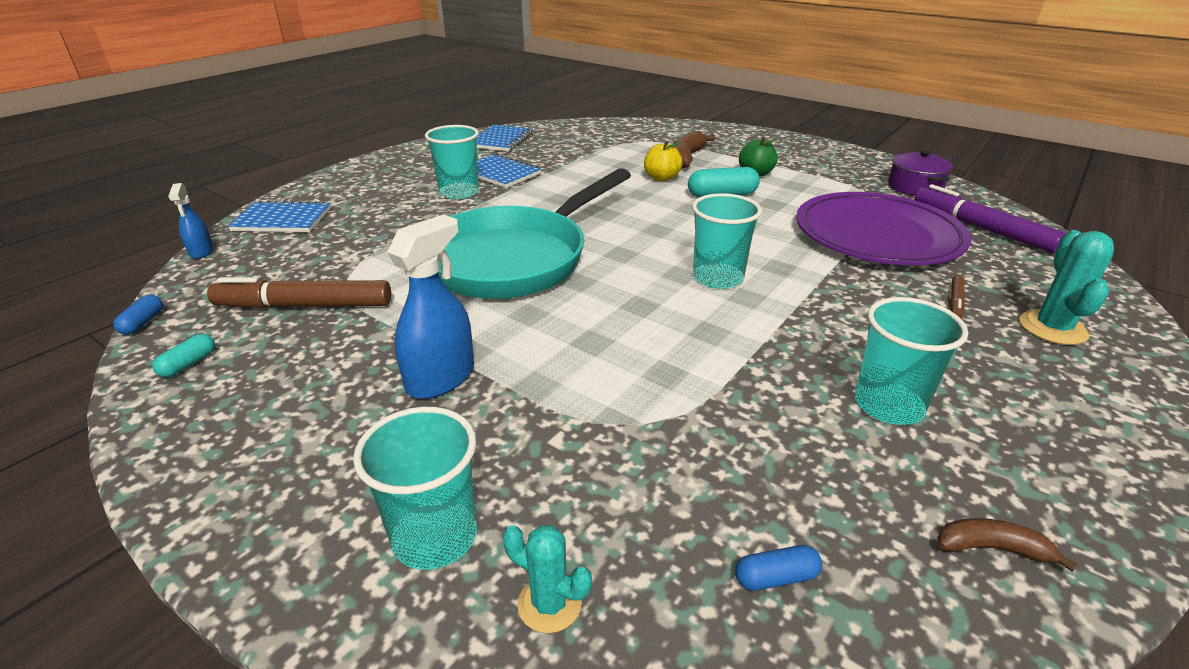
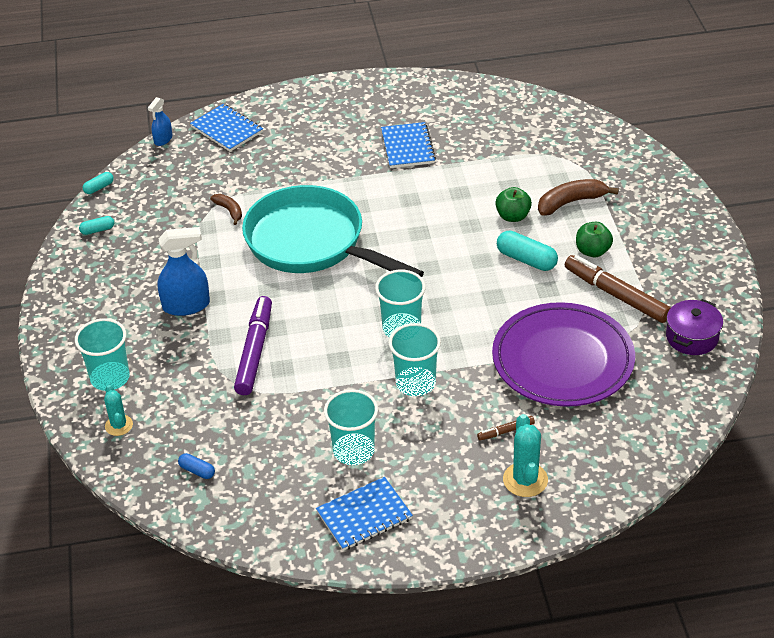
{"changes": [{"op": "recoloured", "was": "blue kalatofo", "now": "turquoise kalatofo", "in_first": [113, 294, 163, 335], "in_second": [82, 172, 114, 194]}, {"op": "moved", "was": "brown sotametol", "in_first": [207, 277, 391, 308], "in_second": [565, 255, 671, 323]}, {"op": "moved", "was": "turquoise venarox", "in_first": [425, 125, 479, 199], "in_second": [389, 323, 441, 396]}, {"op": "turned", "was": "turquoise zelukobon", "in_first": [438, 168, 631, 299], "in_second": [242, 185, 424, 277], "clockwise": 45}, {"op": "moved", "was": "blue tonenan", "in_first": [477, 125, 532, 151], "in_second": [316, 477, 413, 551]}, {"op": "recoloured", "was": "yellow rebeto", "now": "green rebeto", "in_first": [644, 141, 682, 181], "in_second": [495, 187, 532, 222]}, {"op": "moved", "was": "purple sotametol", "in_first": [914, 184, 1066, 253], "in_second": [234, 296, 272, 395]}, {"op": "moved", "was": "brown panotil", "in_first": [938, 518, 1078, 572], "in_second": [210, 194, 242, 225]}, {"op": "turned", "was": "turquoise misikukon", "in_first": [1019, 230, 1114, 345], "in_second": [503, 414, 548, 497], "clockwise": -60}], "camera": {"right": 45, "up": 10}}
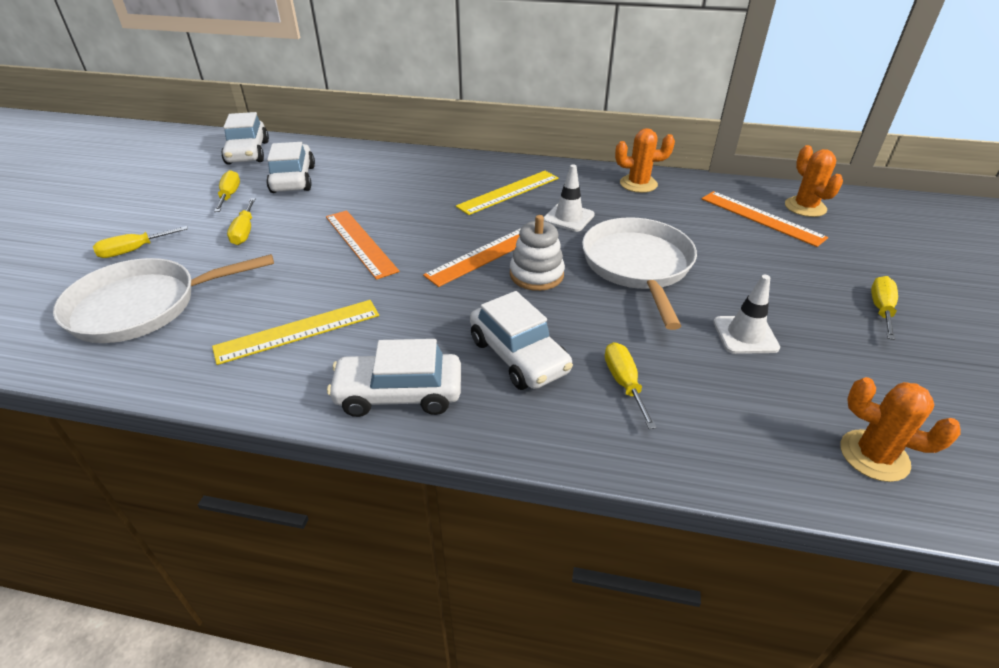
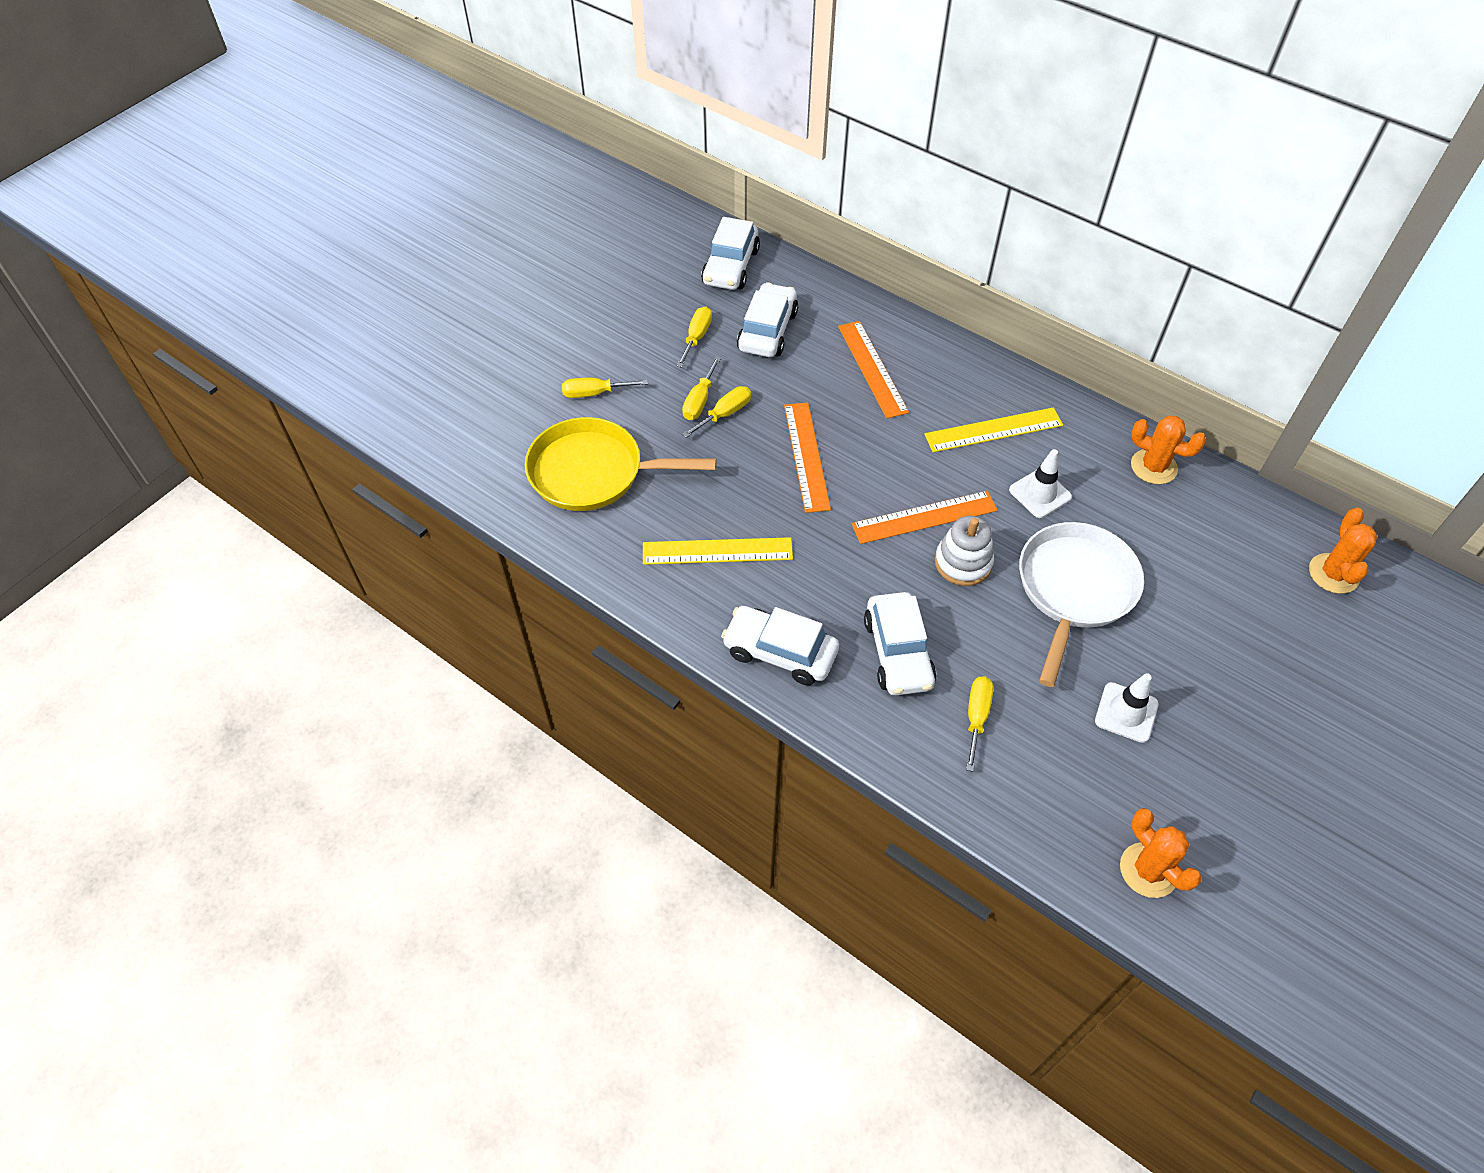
{"changes": [{"op": "recoloured", "was": "white zelukobon", "now": "yellow zelukobon", "in_first": [53, 254, 274, 343], "in_second": [525, 417, 717, 511]}, {"op": "moved", "was": "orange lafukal", "in_first": [702, 191, 828, 247], "in_second": [838, 321, 909, 419]}, {"op": "moved", "was": "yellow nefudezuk", "in_first": [871, 276, 898, 340], "in_second": [682, 386, 751, 438]}], "camera": {"right": 25, "up": 15}}
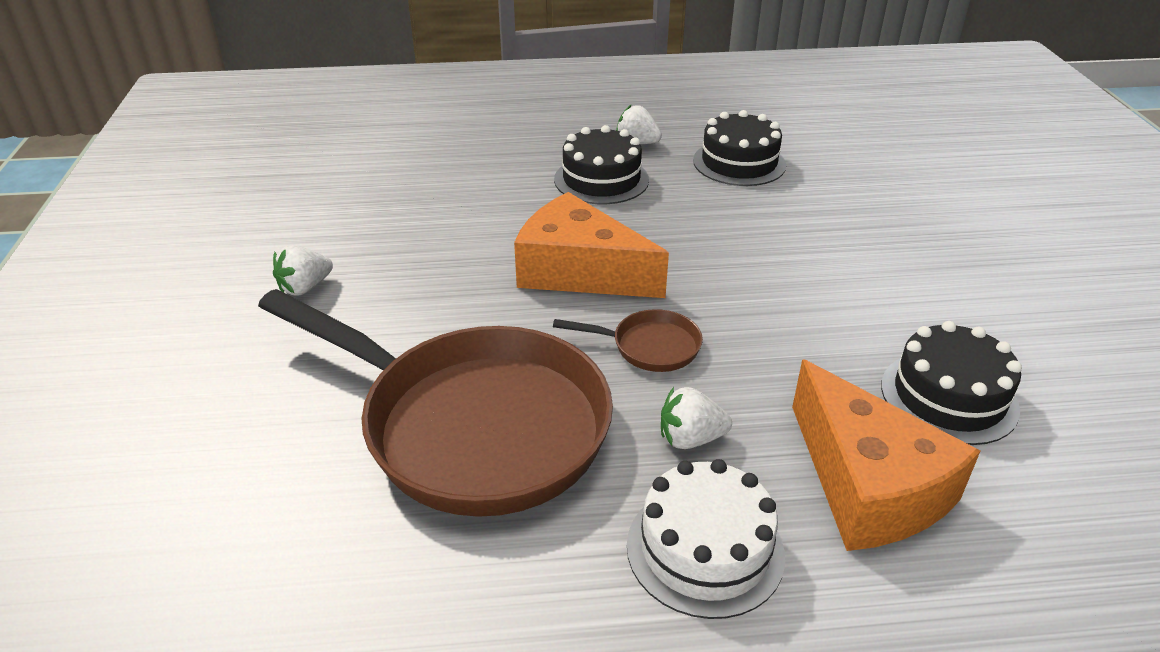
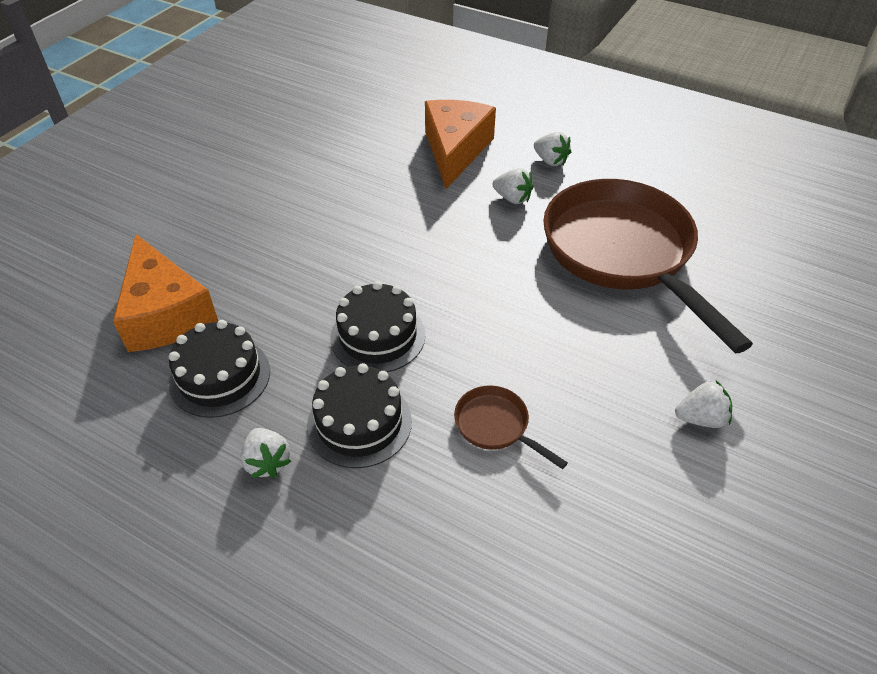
{"changes": [{"op": "moved", "was": "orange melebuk", "in_first": [514, 192, 669, 298], "in_second": [113, 234, 218, 352]}, {"op": "moved", "was": "brown zelukobon", "in_first": [553, 309, 703, 372], "in_second": [454, 385, 568, 469]}, {"op": "replaced", "was": "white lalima", "now": "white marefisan", "in_first": [627, 459, 785, 619], "in_second": [534, 132, 571, 166]}, {"op": "moved", "was": "black lalima", "in_first": [881, 321, 1022, 445], "in_second": [331, 281, 425, 372]}], "camera": {"right": -145, "up": 10}}
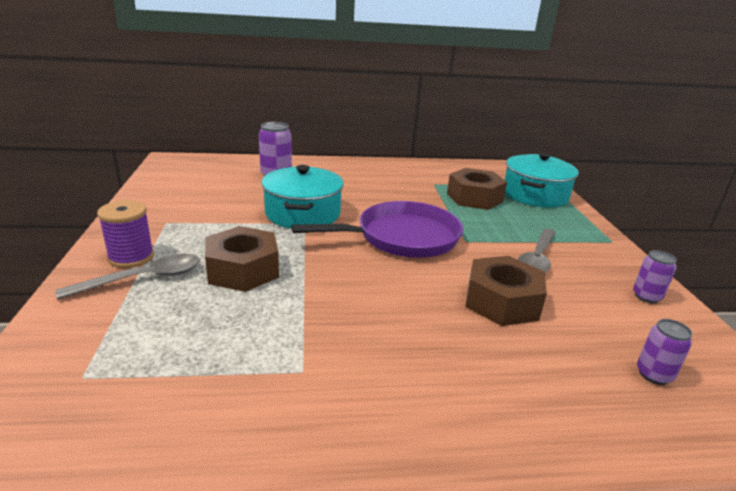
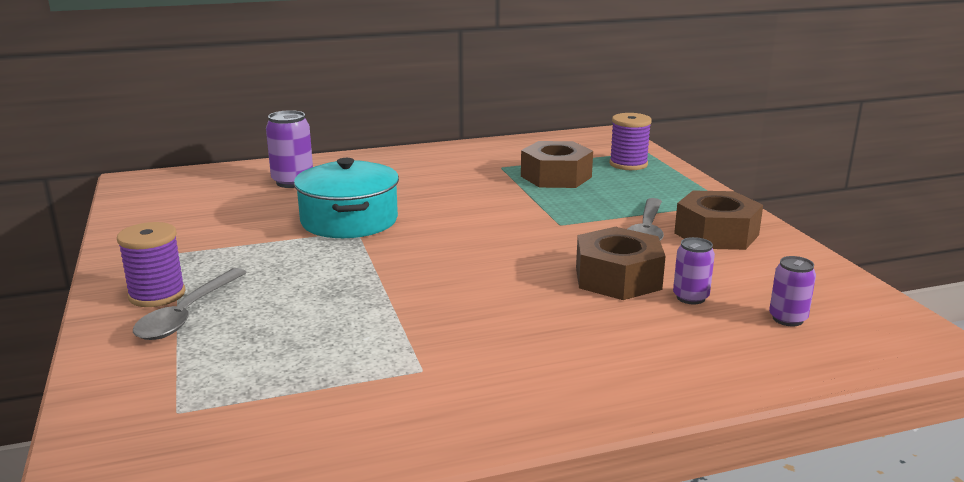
{"changes": [{"op": "turned", "was": "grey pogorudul", "in_first": [55, 254, 200, 300], "in_second": [133, 268, 247, 340], "clockwise": 150}, {"op": "moved", "was": "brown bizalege", "in_first": [205, 226, 279, 292], "in_second": [674, 190, 763, 250]}, {"op": "removed", "was": "purple zelukobon", "in_first": [291, 201, 463, 258]}, {"op": "replaced", "was": "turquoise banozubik", "now": "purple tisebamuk", "in_first": [505, 152, 579, 207], "in_second": [609, 113, 652, 170]}, {"op": "moved", "was": "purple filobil", "in_first": [633, 250, 677, 303], "in_second": [673, 237, 715, 304]}], "camera": {"right": -10, "up": -5}}
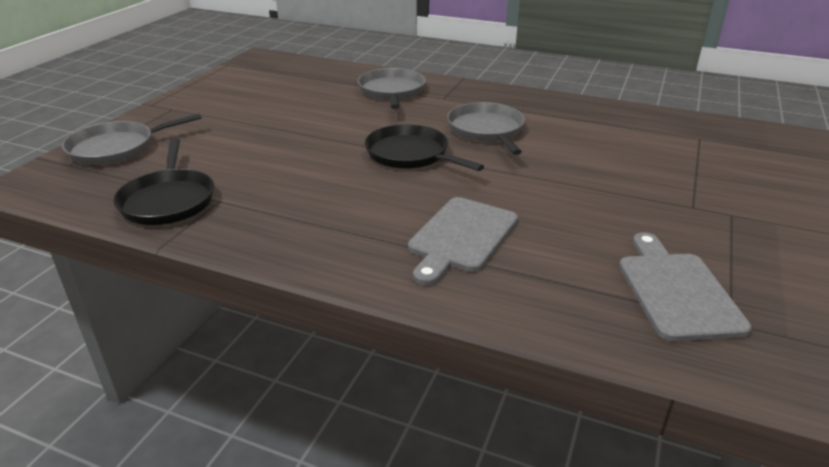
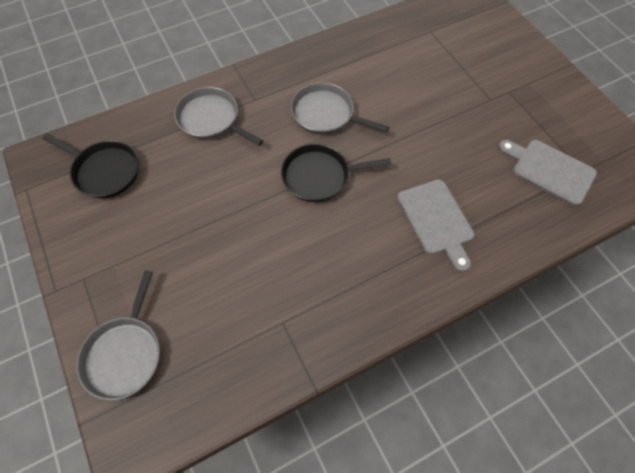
{"changes": [{"op": "moved", "was": "black zelukobon", "in_first": [113, 138, 214, 225], "in_second": [42, 133, 139, 198]}], "camera": {"right": -50, "up": 30}}
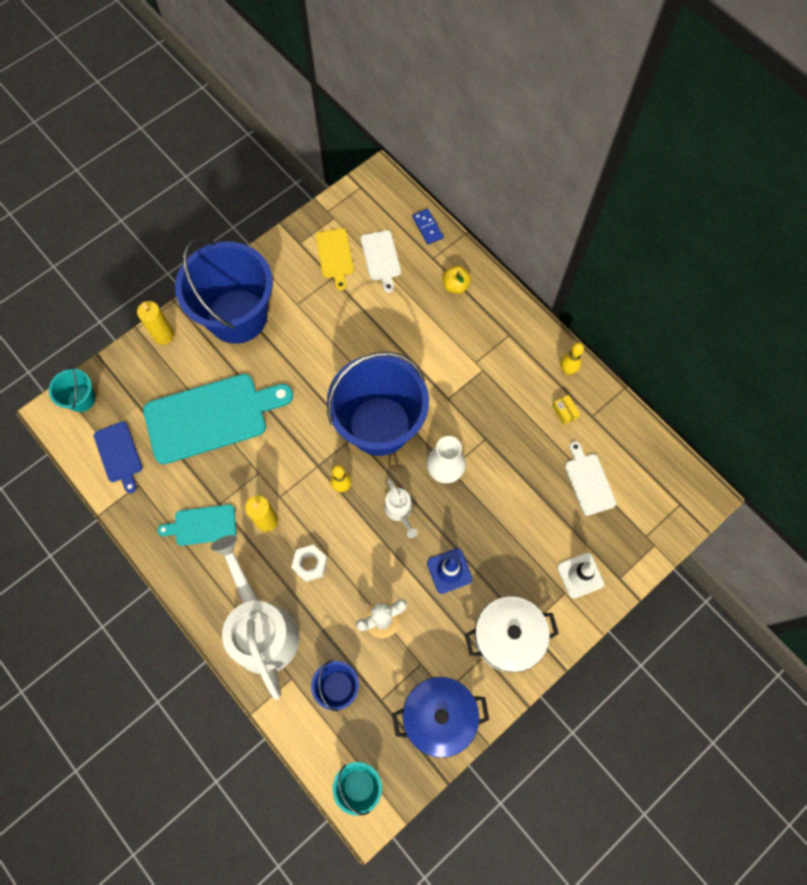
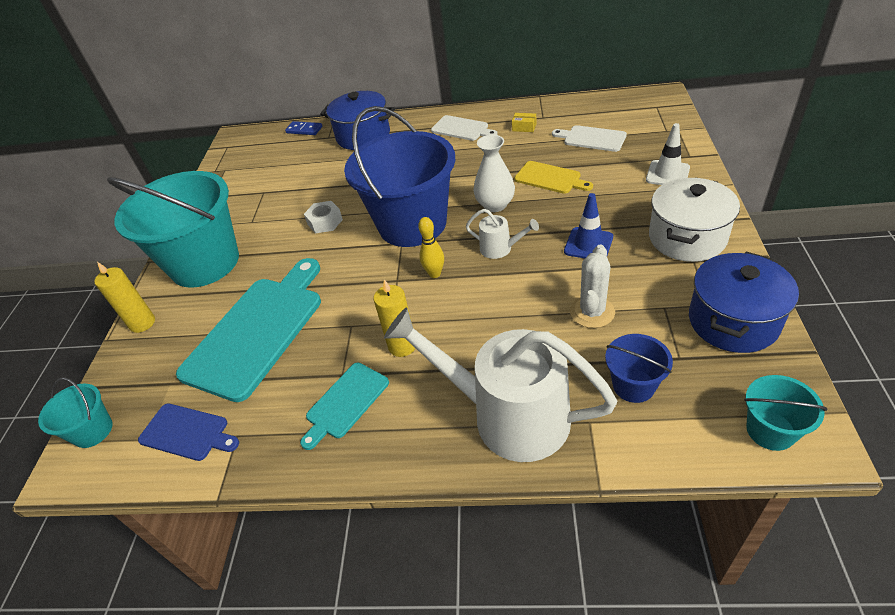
{"changes": [{"op": "recoloured", "was": "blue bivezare", "now": "turquoise bivezare", "in_first": [175, 238, 273, 344], "in_second": [107, 171, 239, 288]}, {"op": "moved", "was": "white bizalege", "in_first": [291, 545, 328, 582], "in_second": [304, 201, 343, 233]}, {"op": "moved", "was": "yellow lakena", "in_first": [315, 228, 354, 291], "in_second": [514, 161, 593, 194]}, {"op": "moved", "was": "white lakena", "in_first": [361, 230, 401, 293], "in_second": [431, 115, 498, 141]}, {"op": "replaced", "was": "yellow rebeto", "now": "blue banozubik", "in_first": [443, 266, 471, 294], "in_second": [320, 91, 395, 150]}, {"op": "removed", "was": "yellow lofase", "in_first": [561, 343, 584, 375]}], "camera": {"right": -40, "up": -25}}
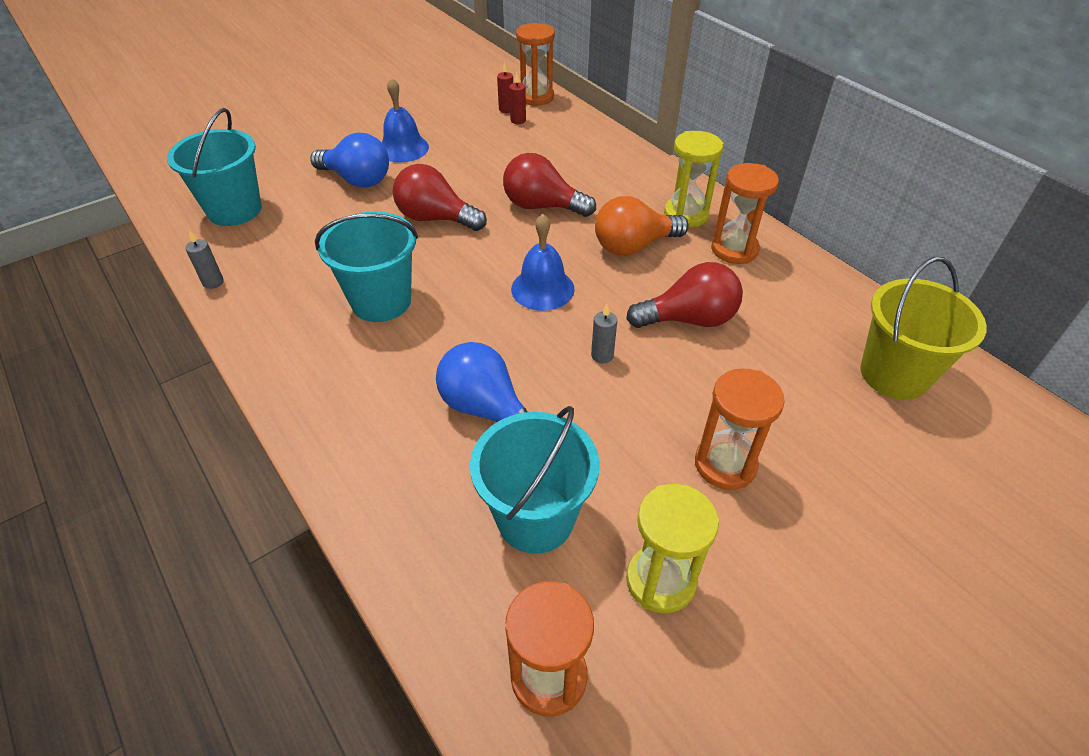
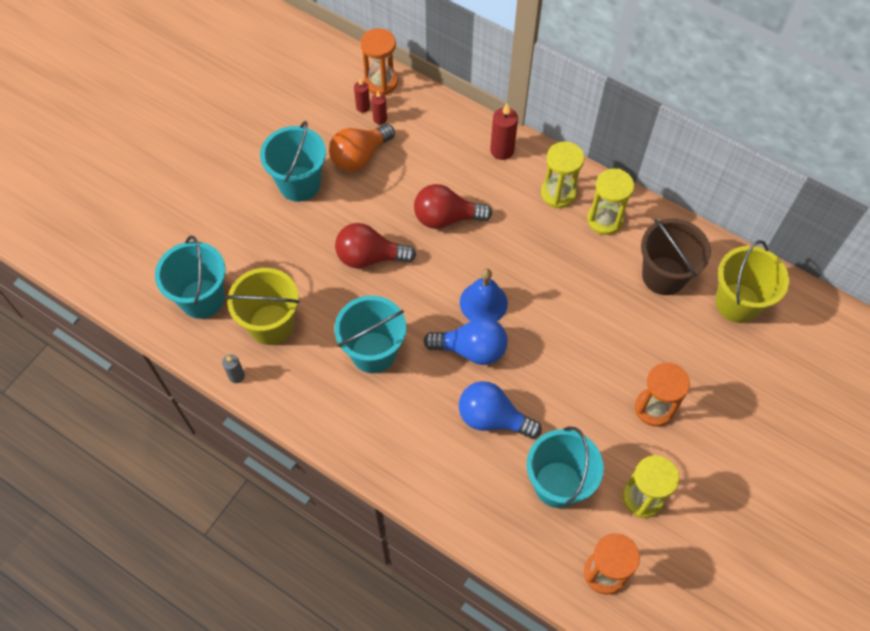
{"changes": [{"op": "moved", "was": "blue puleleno", "in_first": [310, 133, 389, 187], "in_second": [424, 317, 508, 365]}, {"op": "replaced", "was": "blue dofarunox", "now": "turquoise bivezare", "in_first": [381, 78, 429, 163], "in_second": [260, 121, 326, 202]}, {"op": "removed", "was": "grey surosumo", "in_first": [591, 304, 617, 363]}, {"op": "moved", "was": "orange puleleno", "in_first": [595, 196, 689, 256], "in_second": [329, 124, 395, 172]}, {"op": "removed", "was": "red puleleno", "in_first": [626, 262, 743, 328]}, {"op": "recoloured", "was": "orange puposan", "now": "yellow puposan", "in_first": [711, 163, 779, 264], "in_second": [587, 169, 634, 235]}, {"op": "added", "now": "yellow bivezare", "in_second": [226, 268, 300, 345]}, {"op": "added", "now": "red surosumo", "in_second": [490, 104, 518, 160]}, {"op": "added", "now": "brown bivezare", "in_second": [641, 219, 711, 295]}], "camera": {"right": -20, "up": 15}}
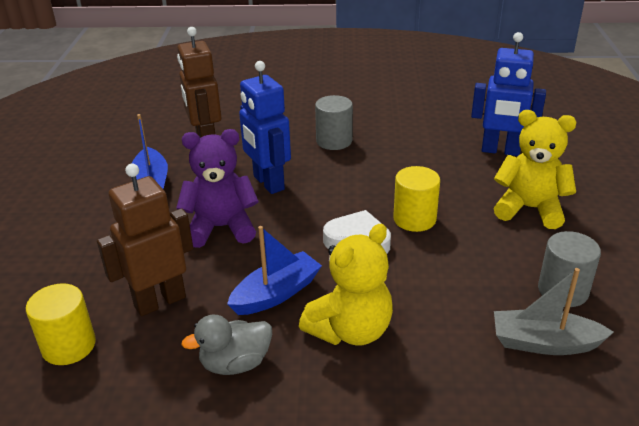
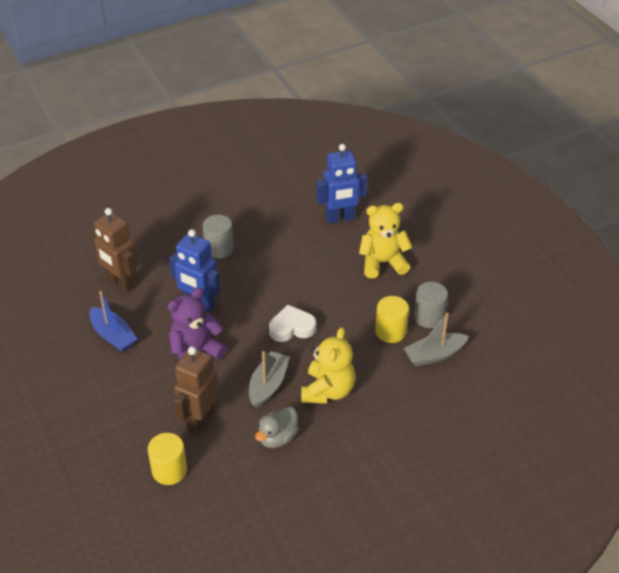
{"changes": [{"op": "recoloured", "was": "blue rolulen", "now": "grey rolulen", "in_first": [227, 226, 322, 315], "in_second": [249, 351, 290, 408]}, {"op": "moved", "was": "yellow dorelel", "in_first": [393, 166, 440, 232], "in_second": [375, 296, 409, 343]}], "camera": {"right": -30, "up": 10}}
